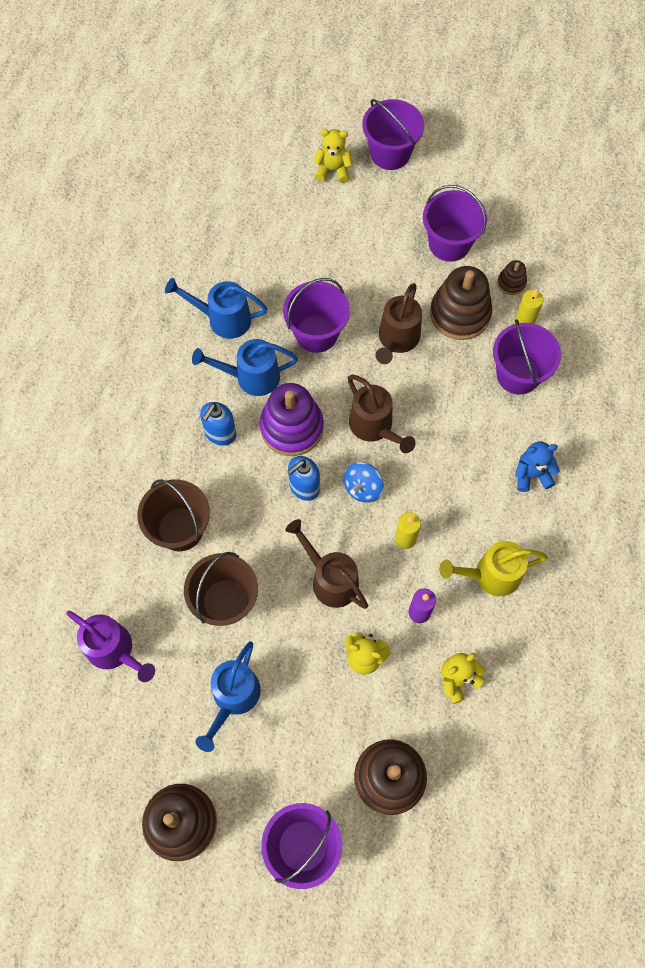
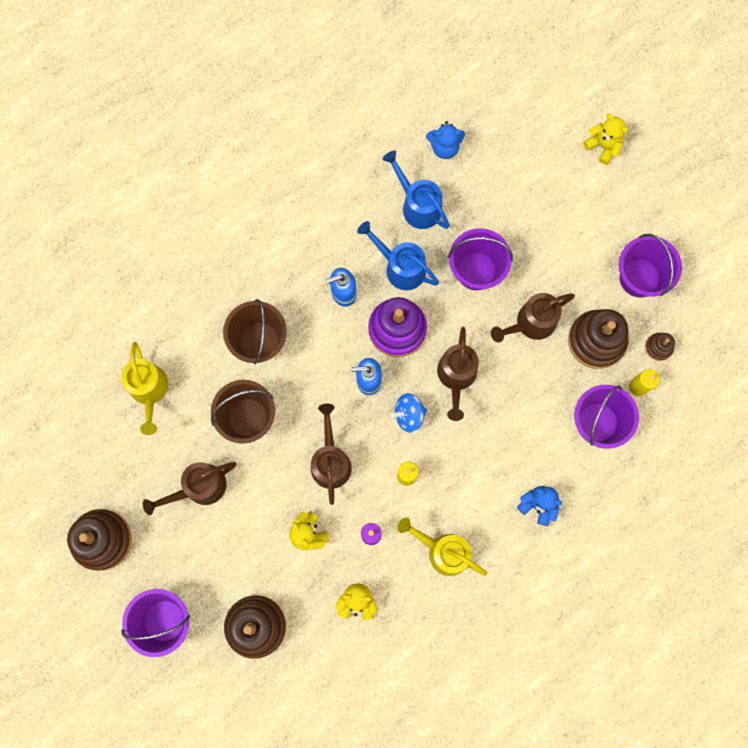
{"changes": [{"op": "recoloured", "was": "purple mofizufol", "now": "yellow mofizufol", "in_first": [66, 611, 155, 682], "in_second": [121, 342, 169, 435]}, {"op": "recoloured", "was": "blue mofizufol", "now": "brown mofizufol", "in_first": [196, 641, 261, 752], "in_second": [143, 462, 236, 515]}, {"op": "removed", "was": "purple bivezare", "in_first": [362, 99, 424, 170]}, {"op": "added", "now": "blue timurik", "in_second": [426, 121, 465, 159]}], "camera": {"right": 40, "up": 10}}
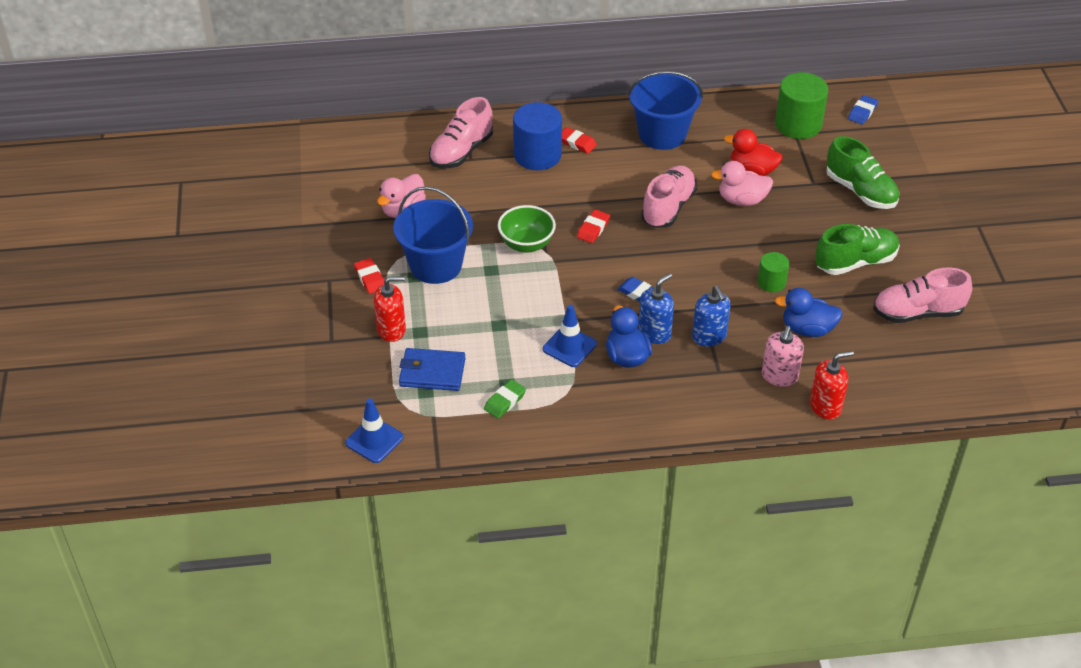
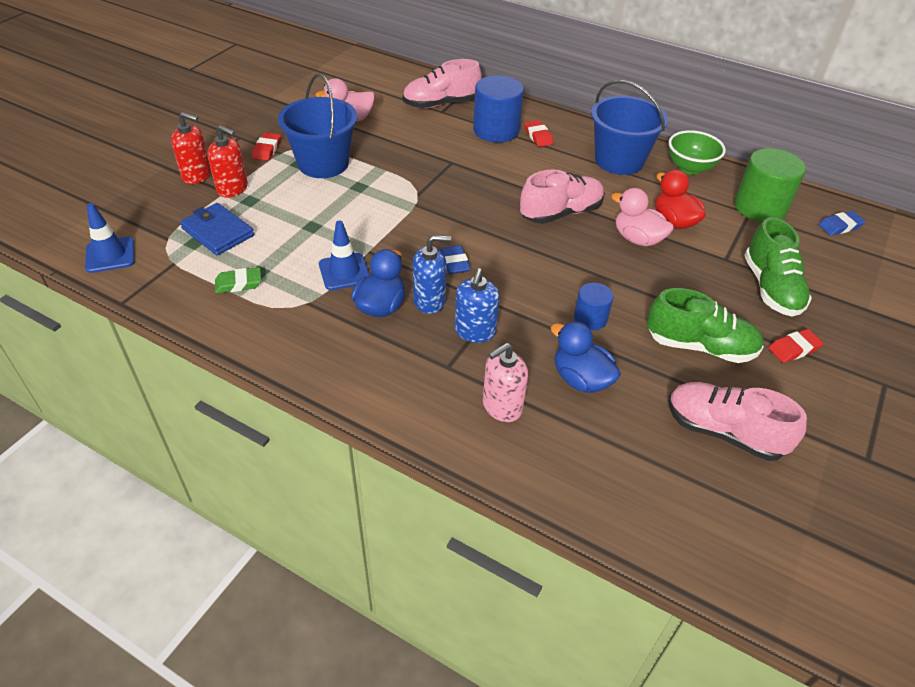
{"changes": [{"op": "moved", "was": "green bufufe", "in_first": [498, 205, 556, 253], "in_second": [669, 130, 726, 175]}, {"op": "moved", "was": "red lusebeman", "in_first": [577, 209, 610, 243], "in_second": [769, 329, 823, 363]}, {"op": "recoloured", "was": "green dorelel", "now": "blue dorelel", "in_first": [757, 252, 789, 292], "in_second": [574, 283, 613, 330]}, {"op": "moved", "was": "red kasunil", "in_first": [810, 351, 854, 420], "in_second": [171, 112, 211, 184]}], "camera": {"right": 35, "up": 0}}
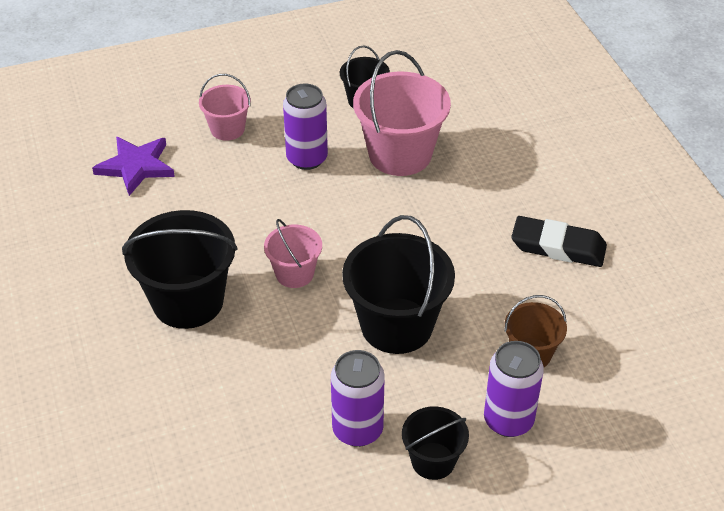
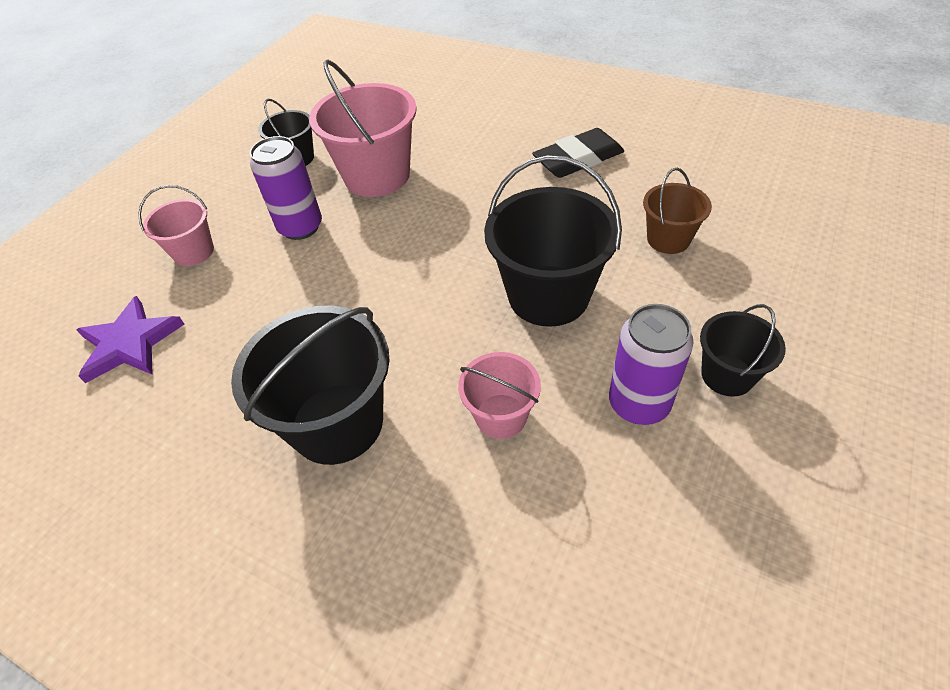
{"changes": [{"op": "moved", "was": "pink bivezare", "in_first": [264, 219, 322, 288], "in_second": [458, 352, 541, 439]}, {"op": "removed", "was": "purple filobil", "in_first": [484, 341, 544, 437]}], "camera": {"right": -40, "up": 5}}
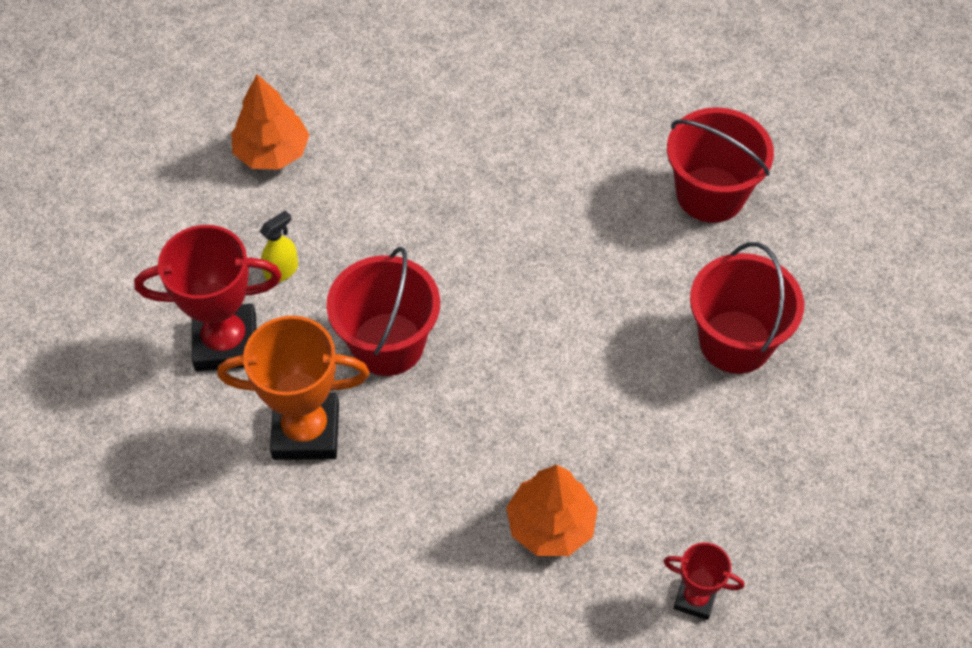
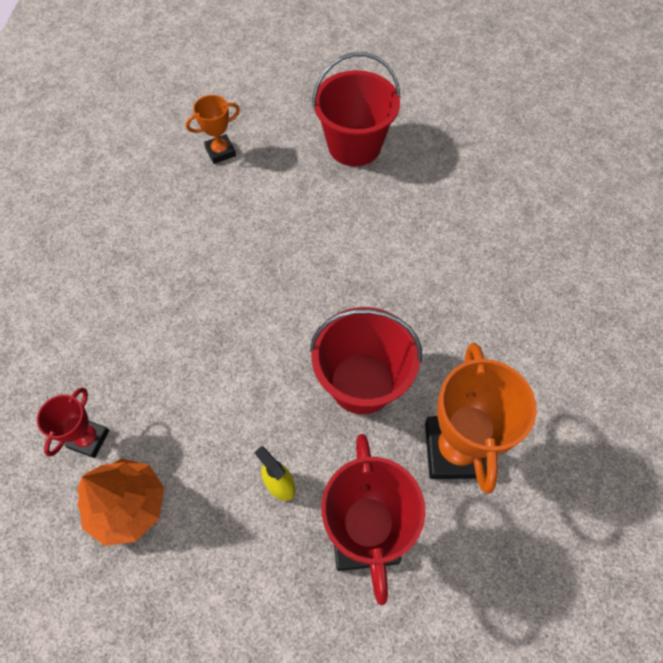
{"changes": [{"op": "removed", "was": "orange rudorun", "in_first": [506, 465, 598, 556]}, {"op": "moved", "was": "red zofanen", "in_first": [663, 543, 744, 620], "in_second": [37, 388, 109, 458]}, {"op": "replaced", "was": "red bivezare", "now": "orange zofanen", "in_first": [667, 107, 774, 223], "in_second": [186, 95, 240, 164]}], "camera": {"right": -90, "up": 5}}
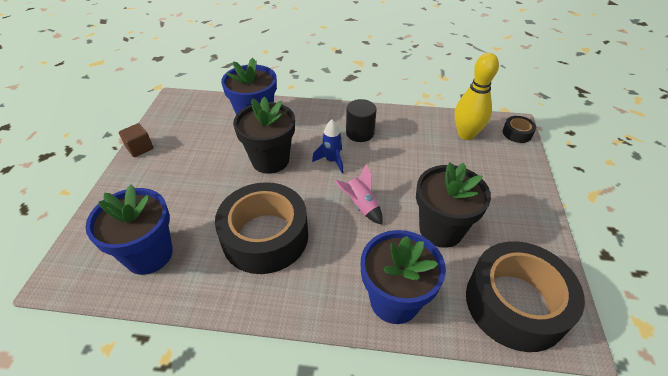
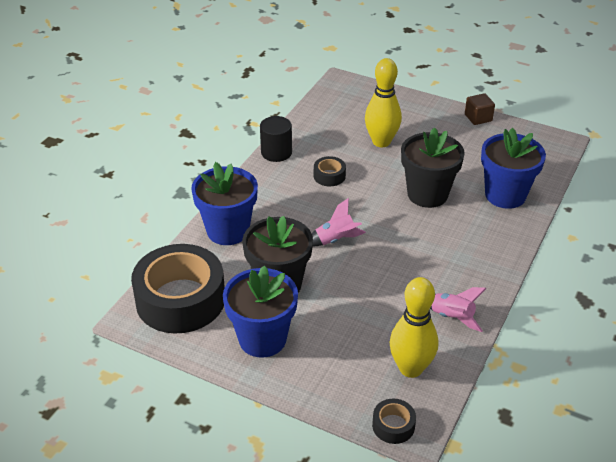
{"changes": [{"op": "moved", "was": "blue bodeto", "in_first": [85, 185, 173, 275], "in_second": [223, 265, 298, 358]}, {"op": "resized", "was": "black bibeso", "in_first": [215, 182, 308, 274], "in_second": [314, 156, 346, 186], "ratio": 0.42}, {"op": "removed", "was": "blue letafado", "in_first": [312, 120, 344, 173]}, {"op": "moved", "was": "black dorelel", "in_first": [346, 99, 377, 142], "in_second": [260, 116, 292, 162]}, {"op": "added", "now": "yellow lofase", "in_second": [365, 58, 402, 147]}, {"op": "added", "now": "pink letafado", "in_second": [430, 287, 486, 332]}], "camera": {"right": 110, "up": -5}}
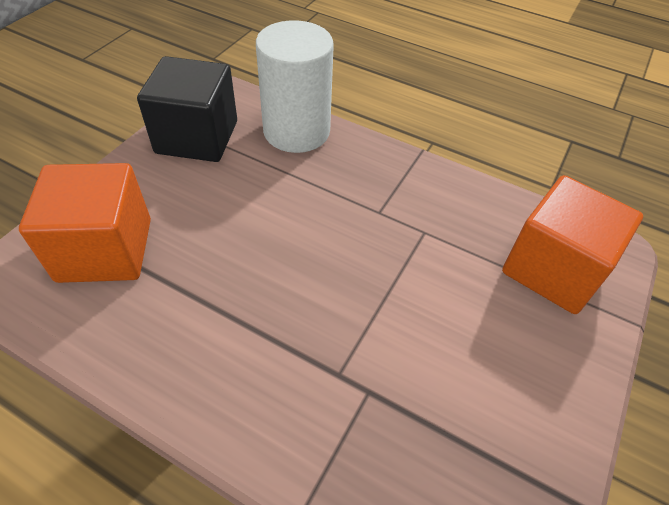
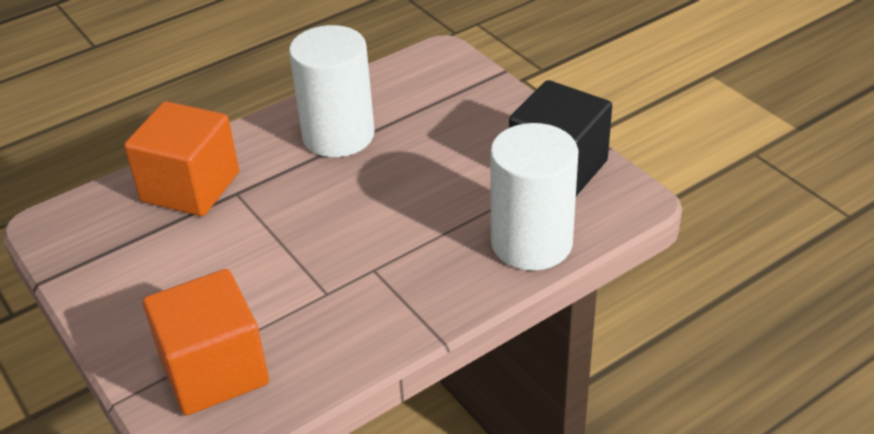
{"changes": [{"op": "moved", "was": "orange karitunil", "in_first": [19, 163, 151, 283], "in_second": [124, 101, 239, 216]}, {"op": "added", "now": "white dorelel", "in_second": [289, 25, 375, 157]}], "camera": {"right": 120, "up": -10}}
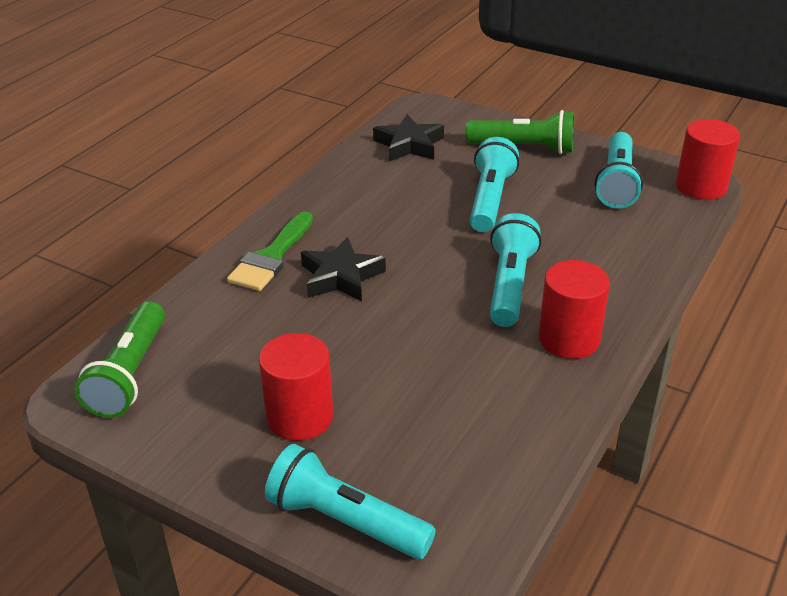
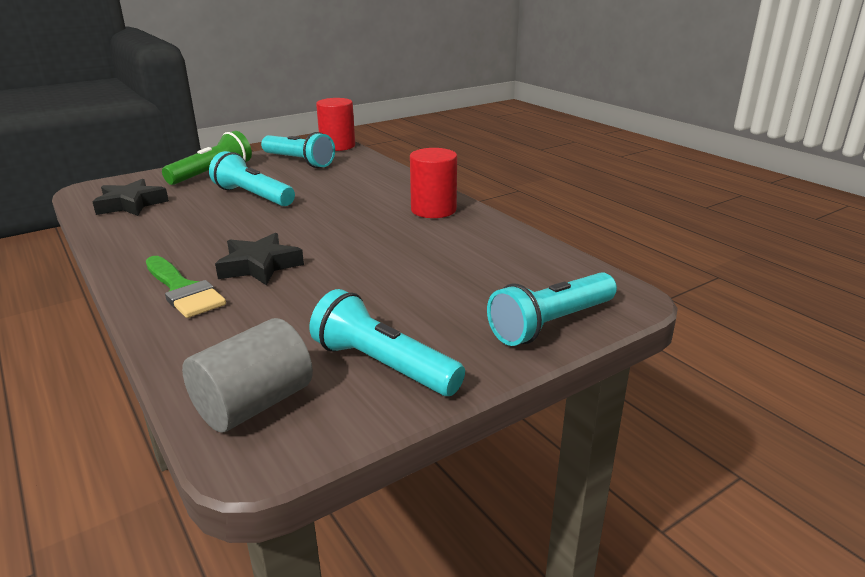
{"changes": [{"op": "replaced", "was": "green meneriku", "now": "grey dorelel", "in_first": [75, 301, 165, 418], "in_second": [182, 318, 313, 433]}, {"op": "removed", "was": "red dorelel", "in_first": [259, 333, 333, 441]}, {"op": "moved", "was": "turquoise meneriku", "in_first": [490, 213, 542, 327], "in_second": [309, 289, 465, 396]}], "camera": {"right": -65, "up": -10}}
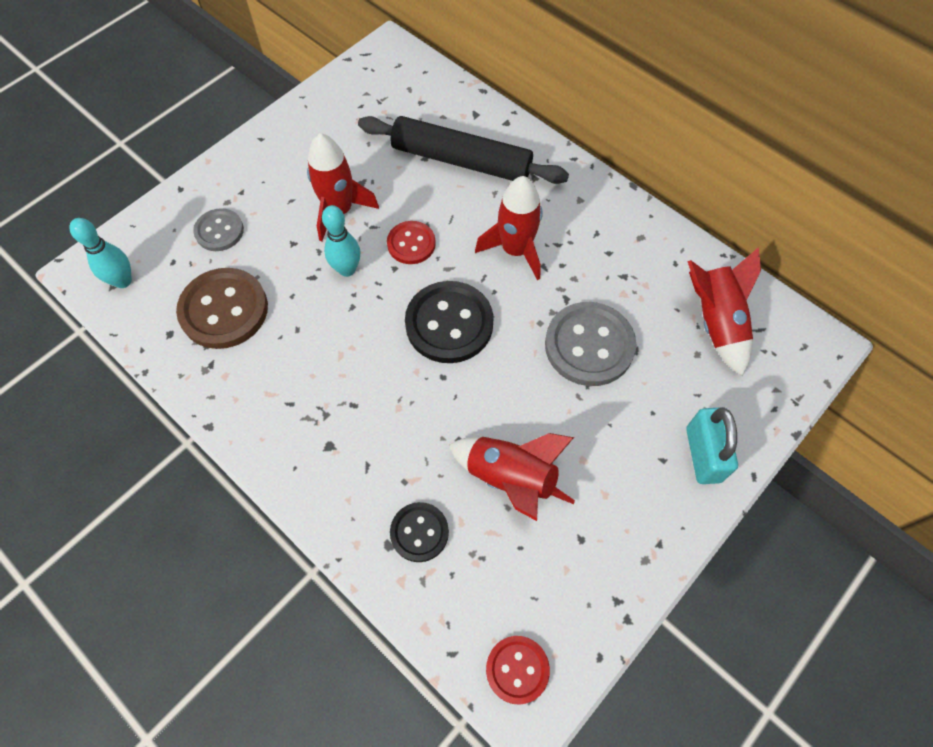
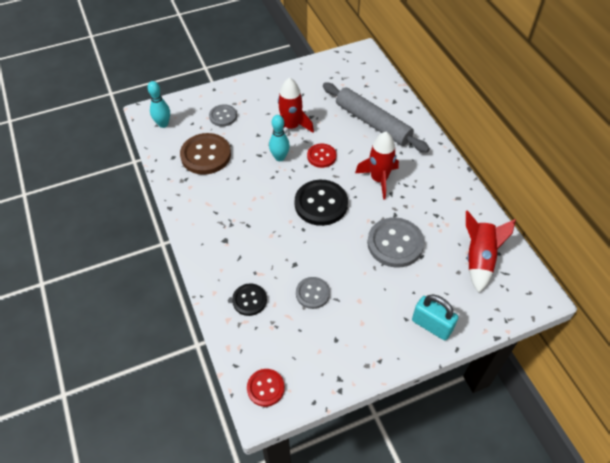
{"changes": [{"op": "recoloured", "was": "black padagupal", "now": "grey padagupal", "in_first": [358, 116, 569, 184], "in_second": [323, 83, 430, 153]}, {"op": "replaced", "was": "red letafado", "now": "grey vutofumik", "in_first": [449, 433, 575, 521], "in_second": [296, 277, 330, 309]}, {"op": "turned", "was": "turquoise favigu", "in_first": [686, 407, 738, 484], "in_second": [412, 294, 458, 340], "clockwise": -75}], "camera": {"right": 25, "up": -10}}
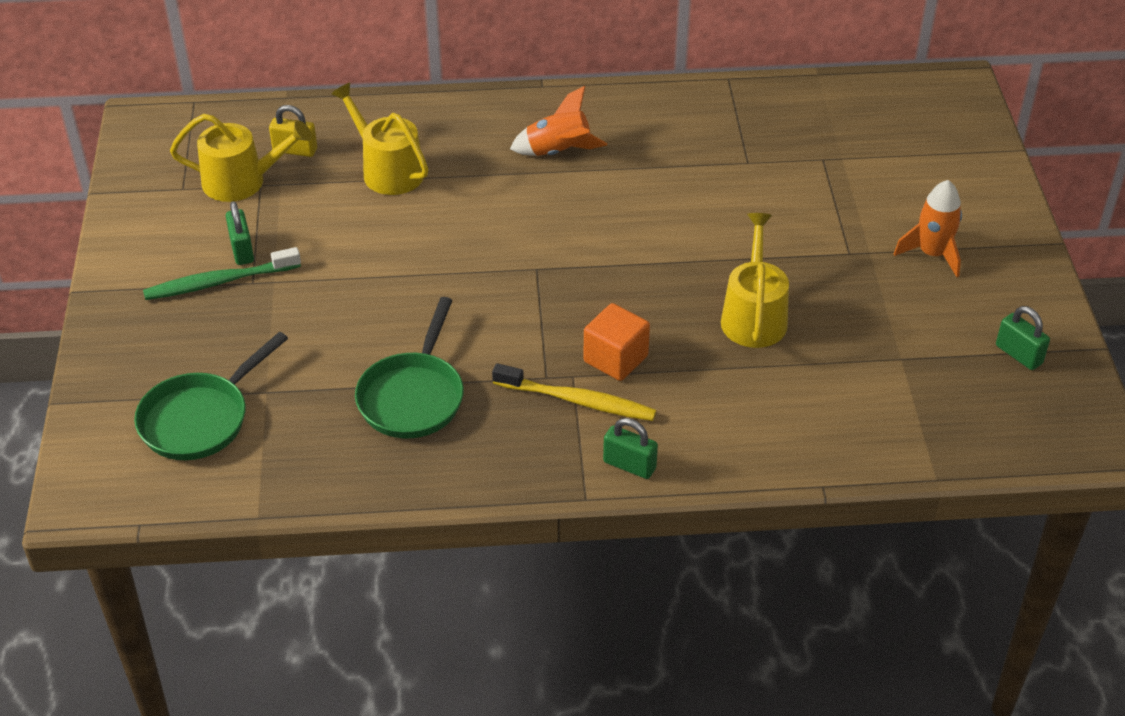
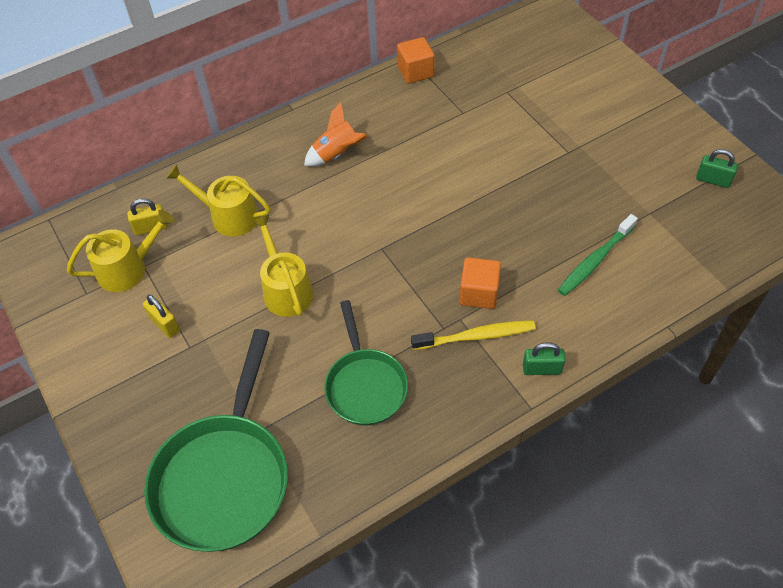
{"changes": [{"op": "resized", "was": "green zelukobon", "in_first": [134, 332, 288, 460], "in_second": [144, 329, 288, 552], "ratio": 1.59}, {"op": "moved", "was": "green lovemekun", "in_first": [143, 247, 301, 300], "in_second": [558, 214, 638, 296]}, {"op": "recoloured", "was": "green favigu", "now": "yellow favigu", "in_first": [226, 201, 254, 265], "in_second": [143, 295, 180, 338]}, {"op": "moved", "was": "yellow mofizufol", "in_first": [721, 213, 789, 348], "in_second": [252, 215, 314, 317]}, {"op": "removed", "was": "orange letafado", "in_first": [894, 180, 962, 277]}, {"op": "added", "now": "orange karitunil", "in_second": [397, 37, 435, 84]}], "camera": {"right": -25, "up": 10}}
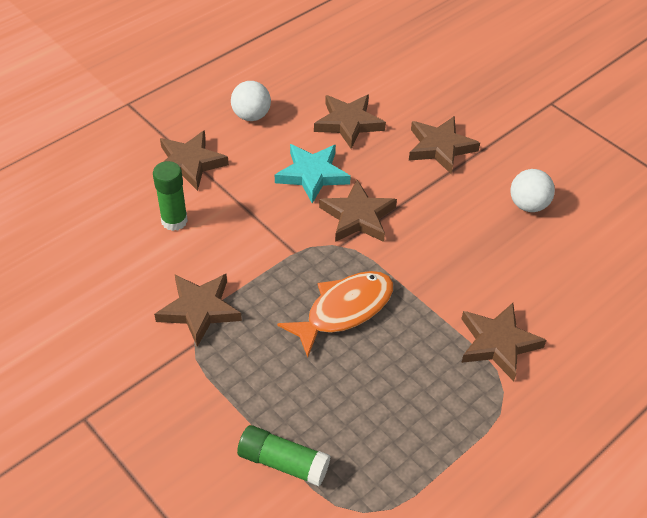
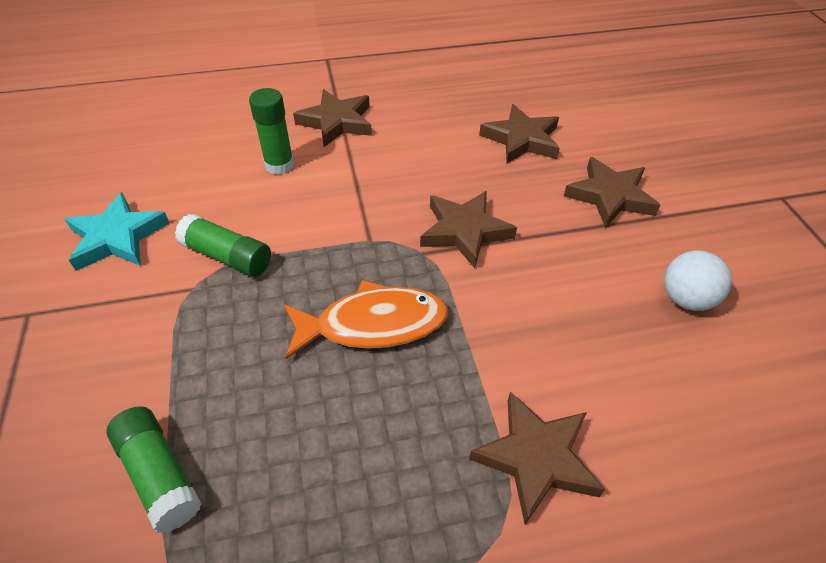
{"changes": [{"op": "replaced", "was": "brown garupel", "now": "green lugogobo", "in_first": [154, 274, 242, 347], "in_second": [175, 214, 271, 277]}, {"op": "removed", "was": "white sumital", "in_first": [231, 81, 271, 121]}, {"op": "moved", "was": "turquoise garupel", "in_first": [275, 144, 351, 203], "in_second": [65, 192, 169, 271]}], "camera": {"right": 30, "up": 0}}
